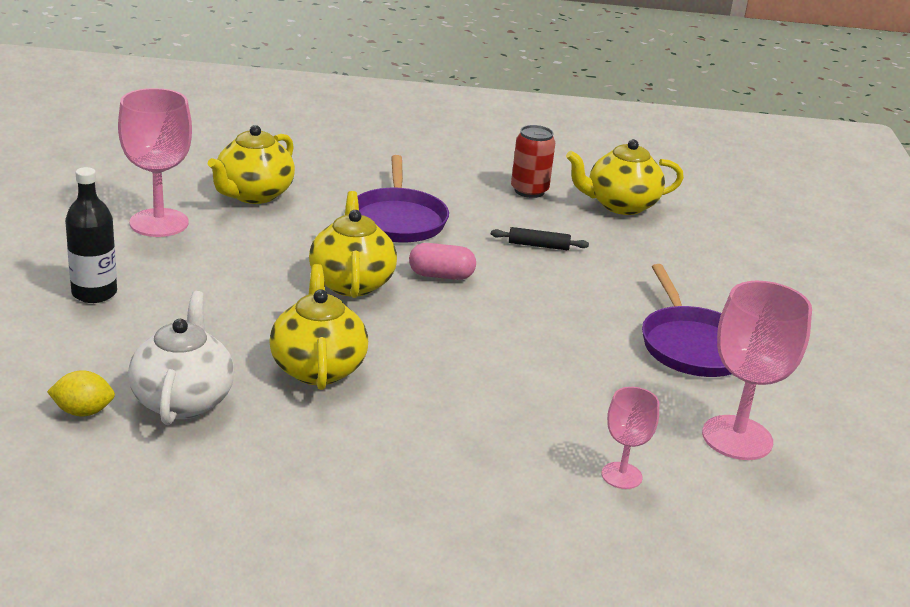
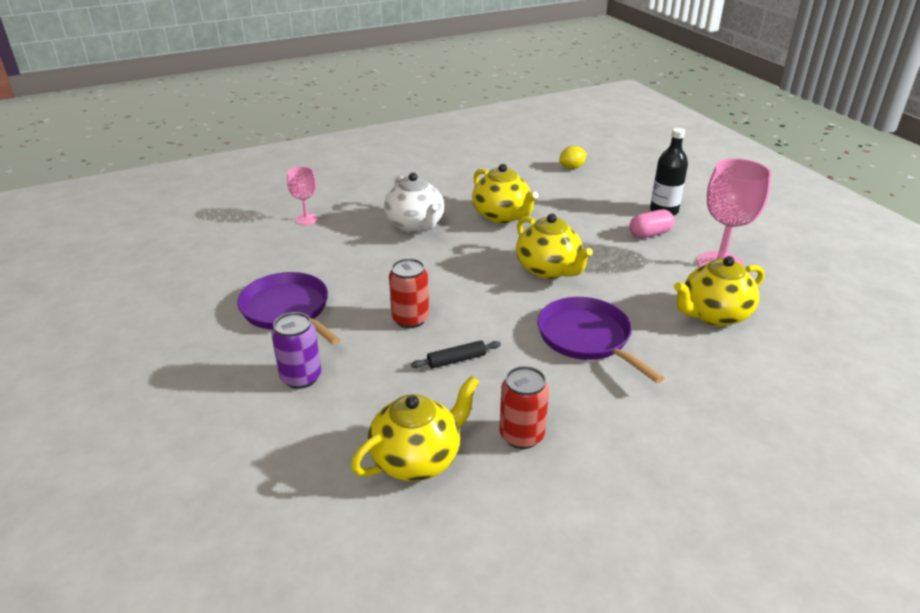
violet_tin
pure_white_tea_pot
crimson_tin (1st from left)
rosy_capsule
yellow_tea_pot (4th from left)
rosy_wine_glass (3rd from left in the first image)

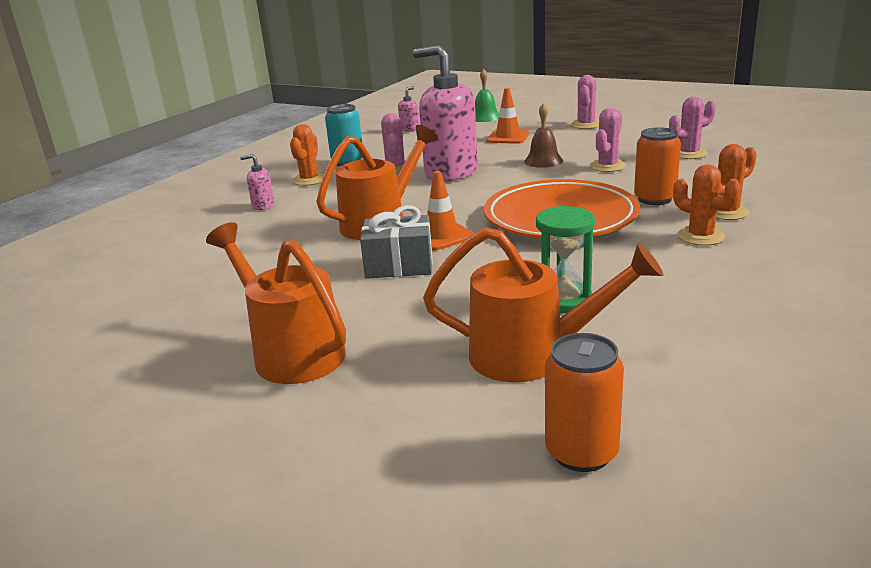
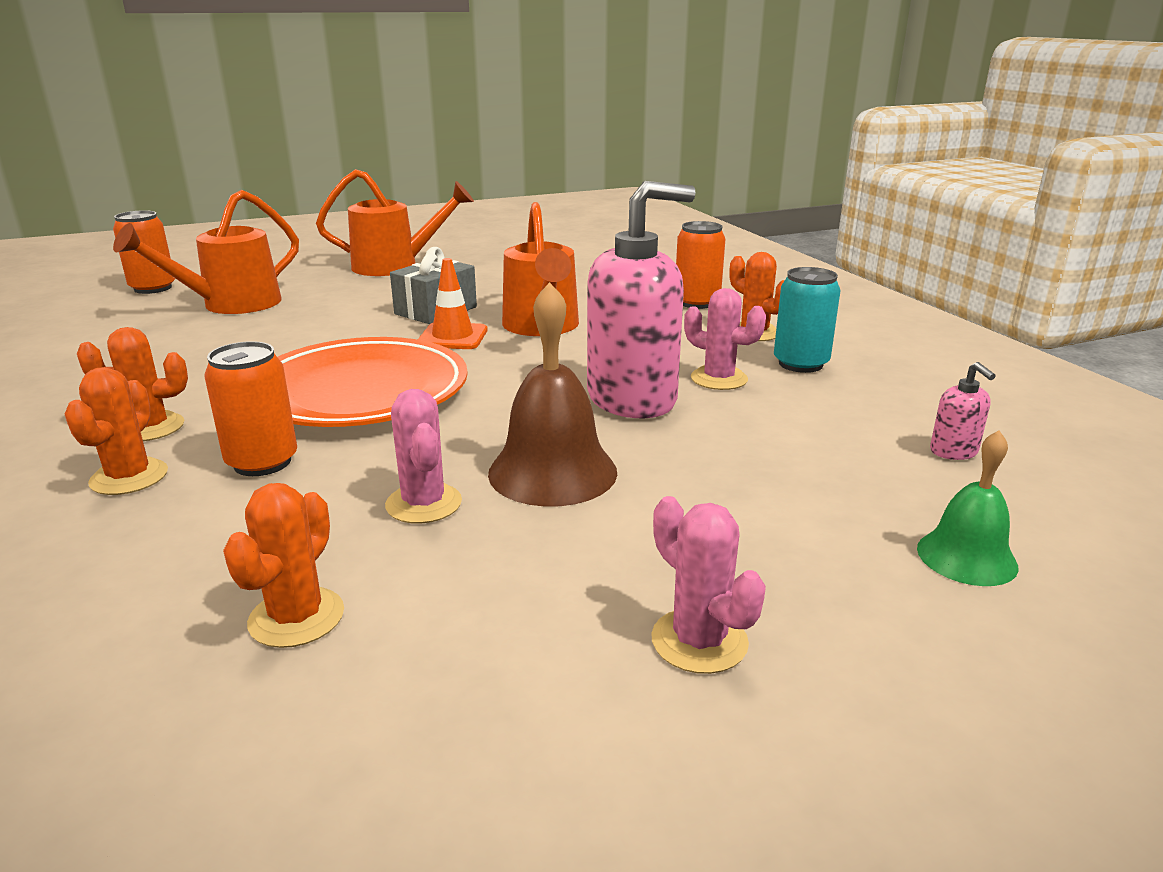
orange_saguaro_cactus (3rd from left)
dark_brown_hand_bell
orange_tin (3rd from left)
orange_road_cone (2nd from left in the first image)
green_sandglass

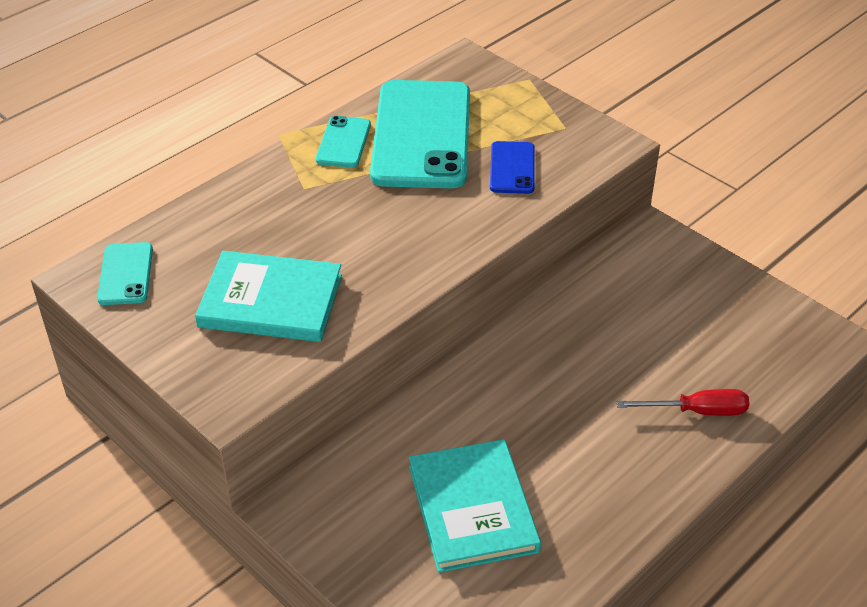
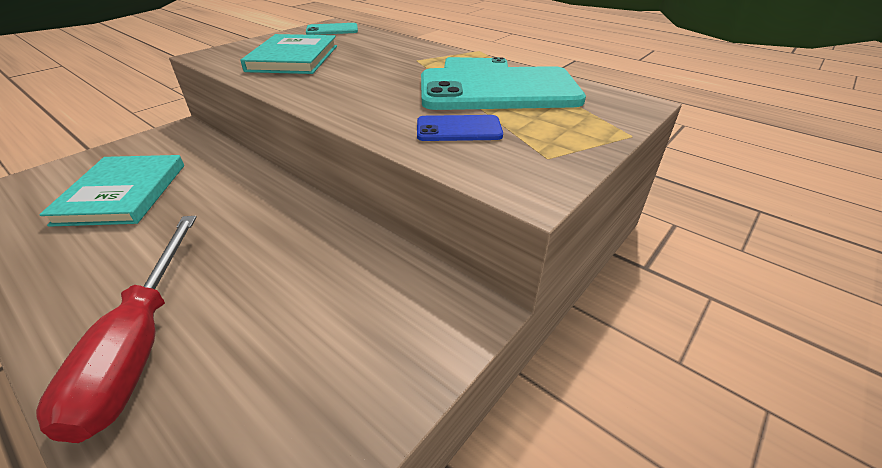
crimson_hand_screwdriver
aqua_hardback (1st from left)

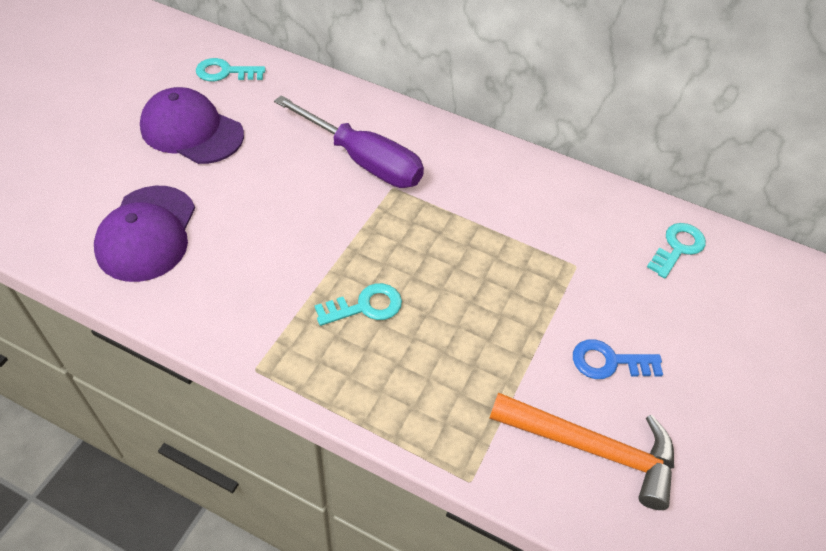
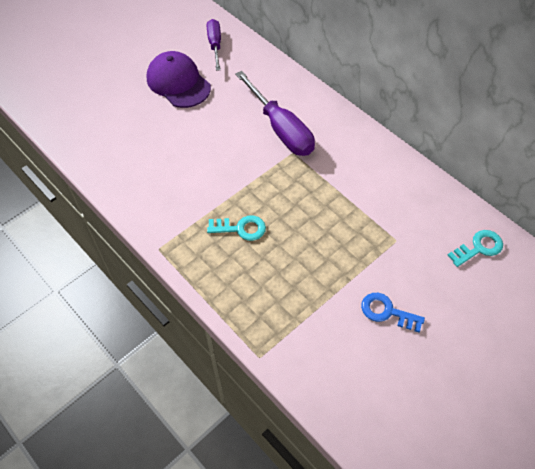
violet_hand_screwdriver (1st from left)
violet_baseball_cap (1st from left in the first image)
orange_hammer

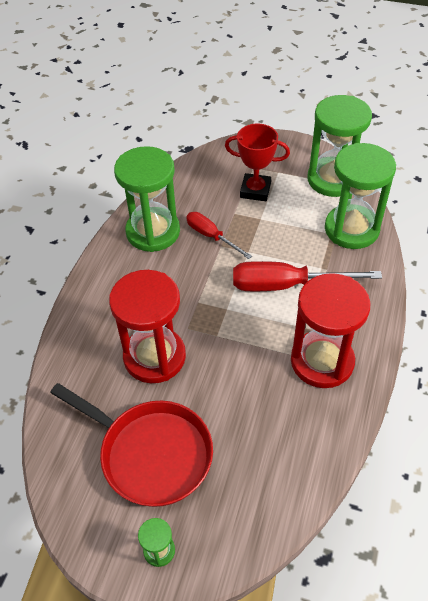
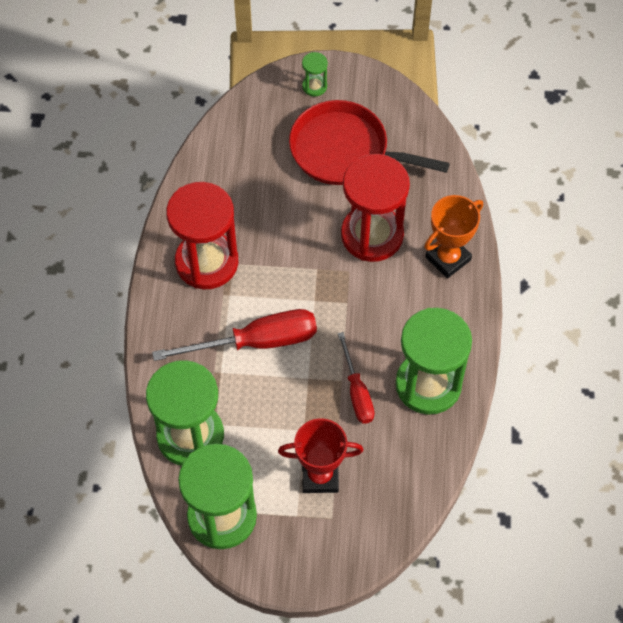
crimson_hand_screwdriver (2nd from left)
orange_award_cup

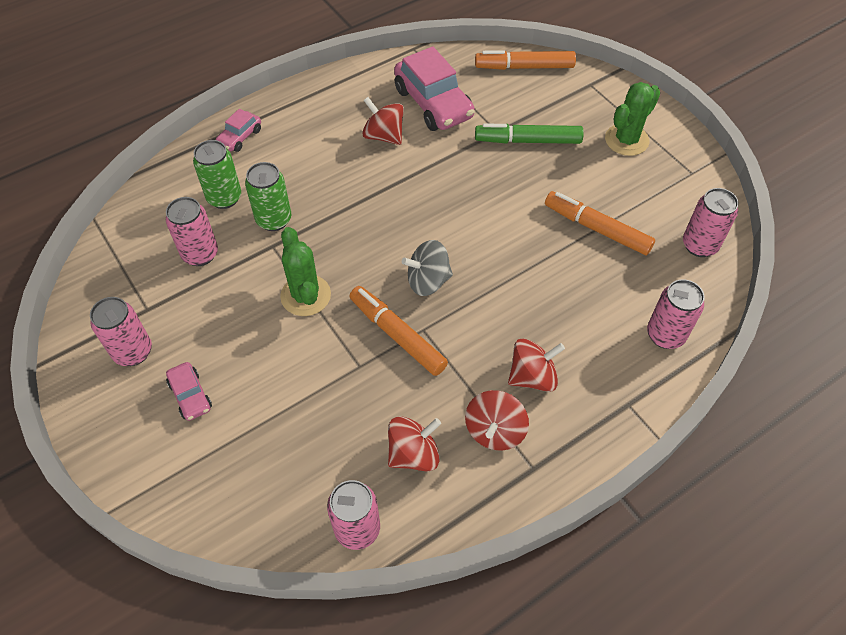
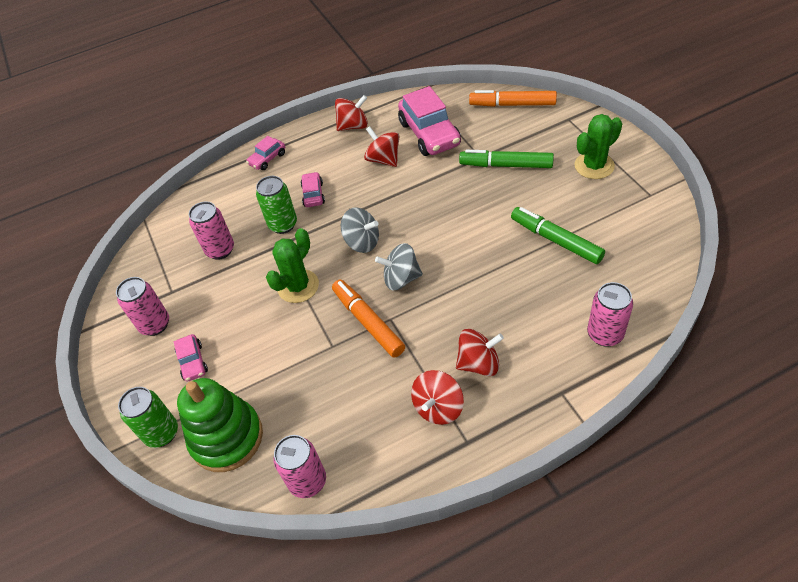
green_tin (1st from left)
green_stacking_toy
green_saguaro_cactus (1st from left)
rosy_automobile (3rd from left)
crimson_whirligig (1st from left)
ash-grey_whirligig (1st from left)
green_marker_pen (2nd from left)
rosy_tin (5th from left in the first image)

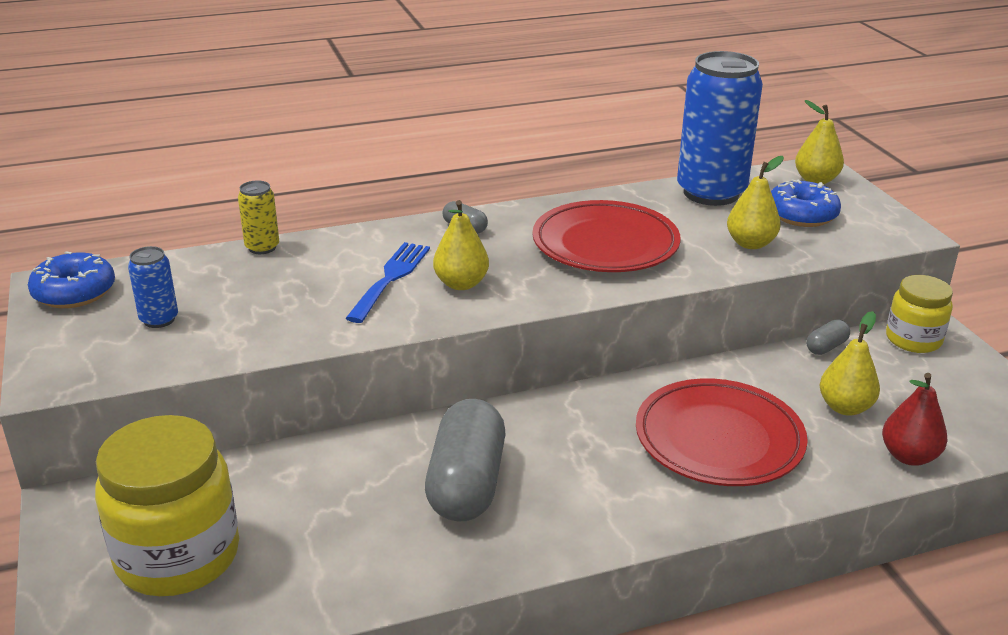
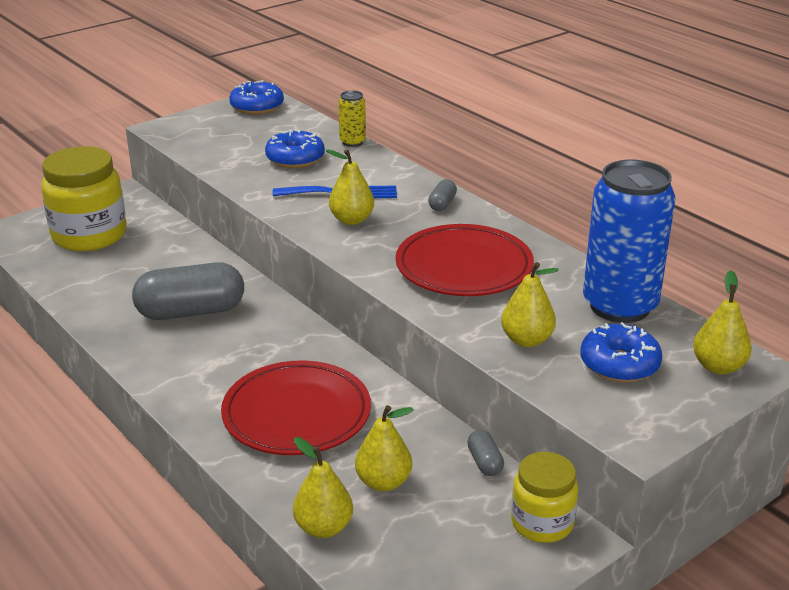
blue_donut (2nd from left)
yellow_toy_pear (1st from left)
ash-grey_capsule (3rd from left)
blue_tin (1st from left in the first image)

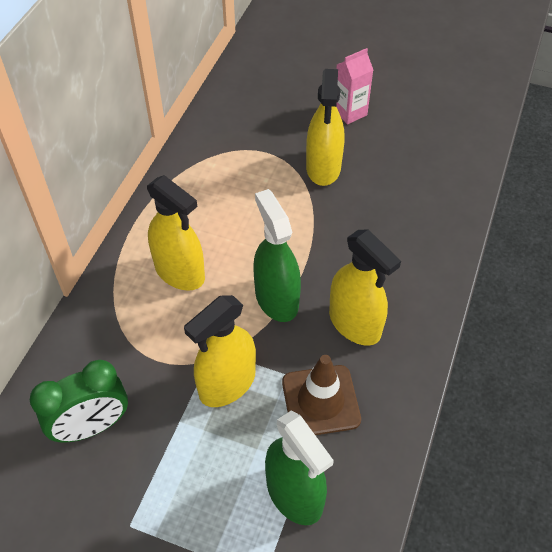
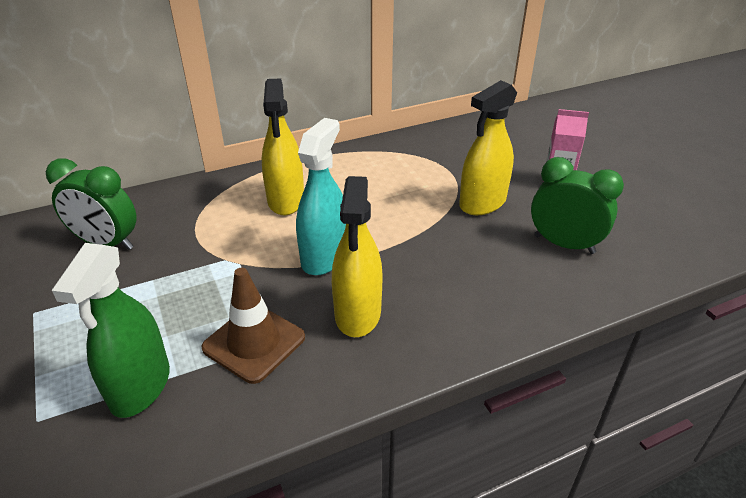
aqua_sprayer
green_bedside_clock (2nd from left)
yellow_sprayer (2nd from left in the first image)

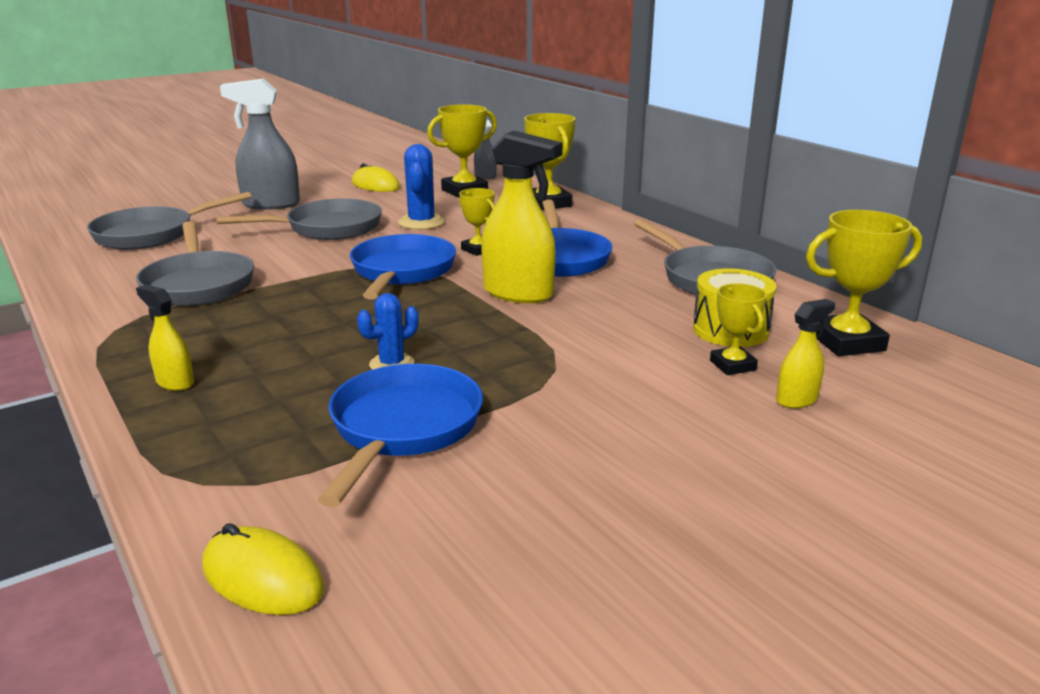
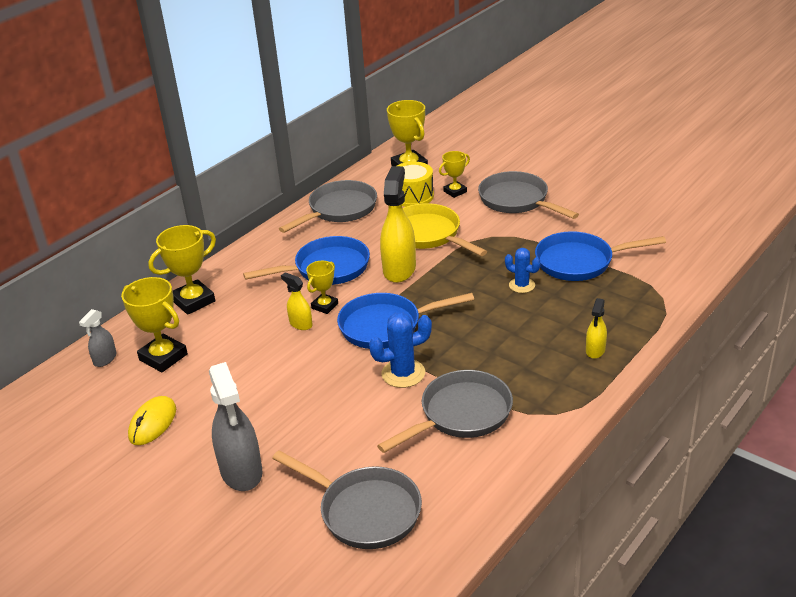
yellow_sprayer (1st from left)
blue_saguaro_cactus (1st from left)
yellow_frying_pan
ash-grey_frying_pan (4th from left)
yellow_PC_mouse (1st from left in the first image)

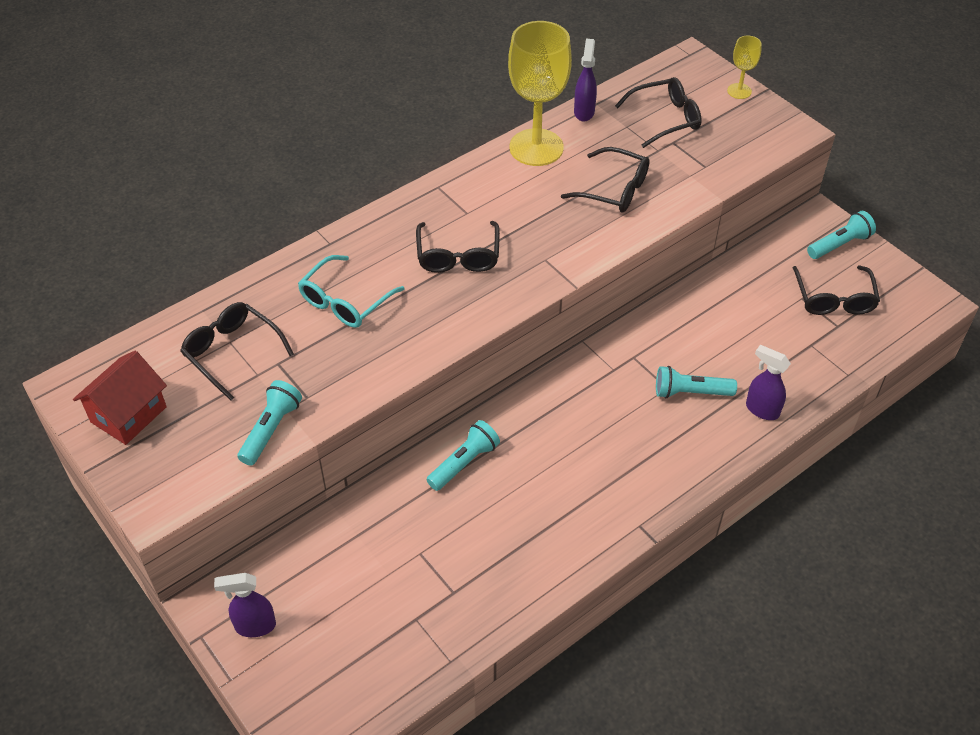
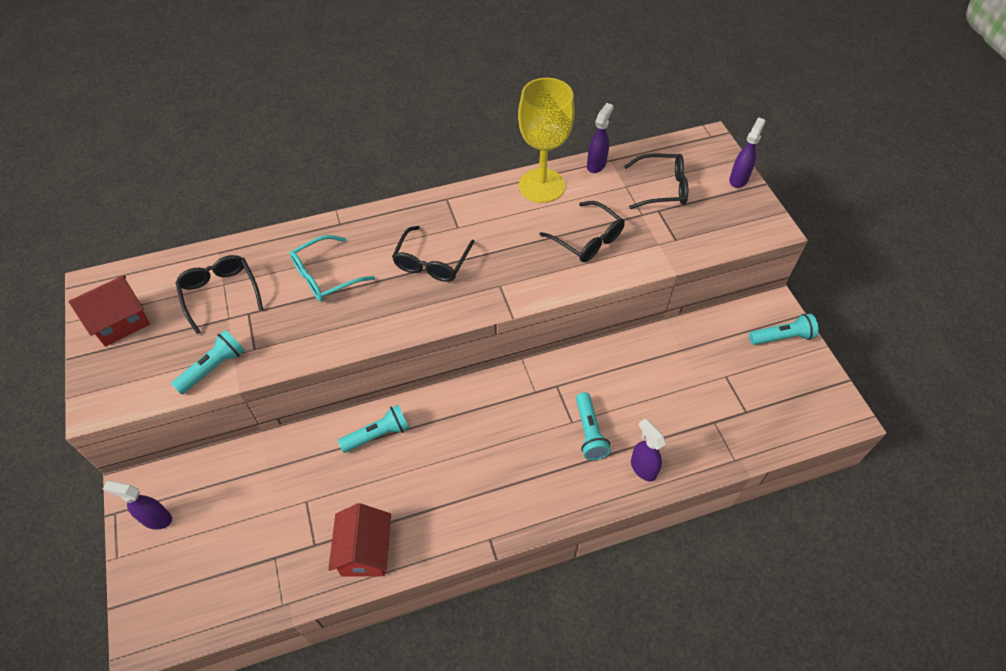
crimson_toy_house (2nd from left)
aqua_torch (3rd from left)
violet_sprayer (4th from left)
jet-black_eyeglasses (5th from left in the first image)

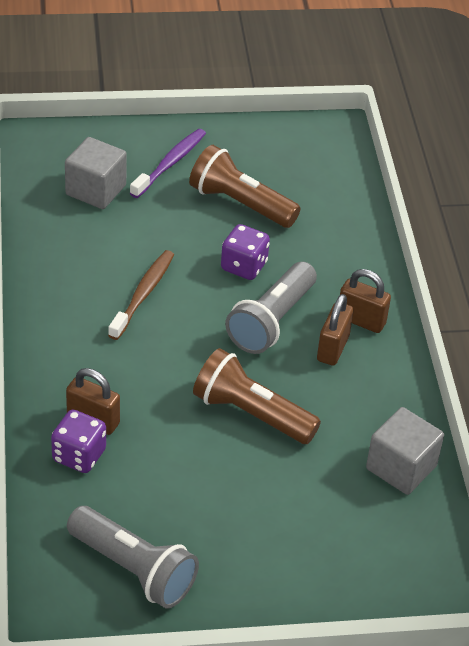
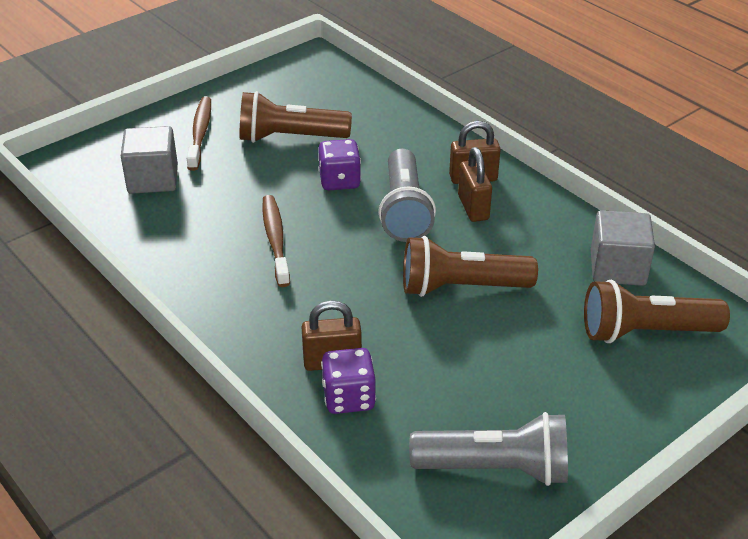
dark_brown_tooth_brush (1st from left)
dark_brown_torch (3rd from left)

